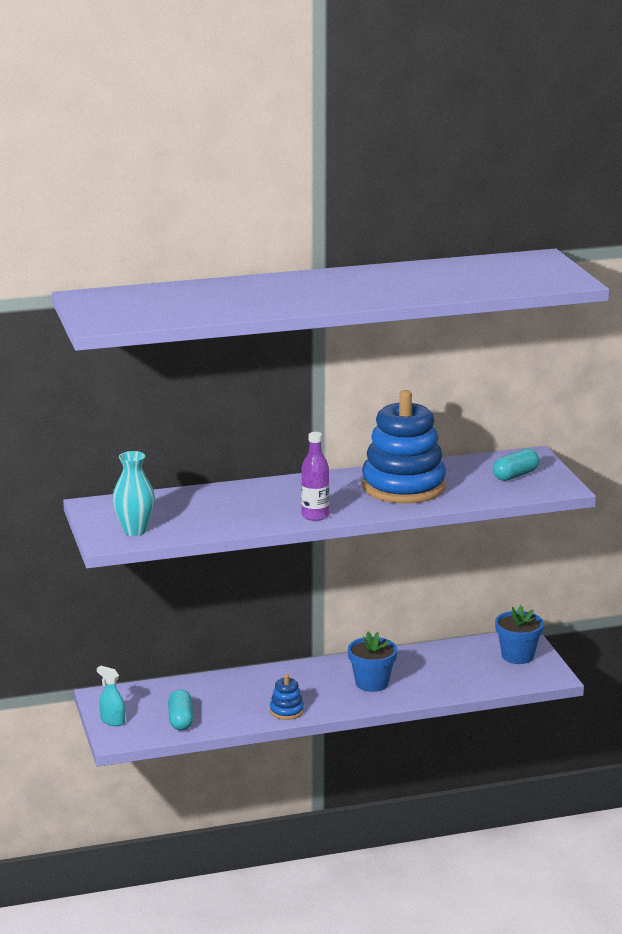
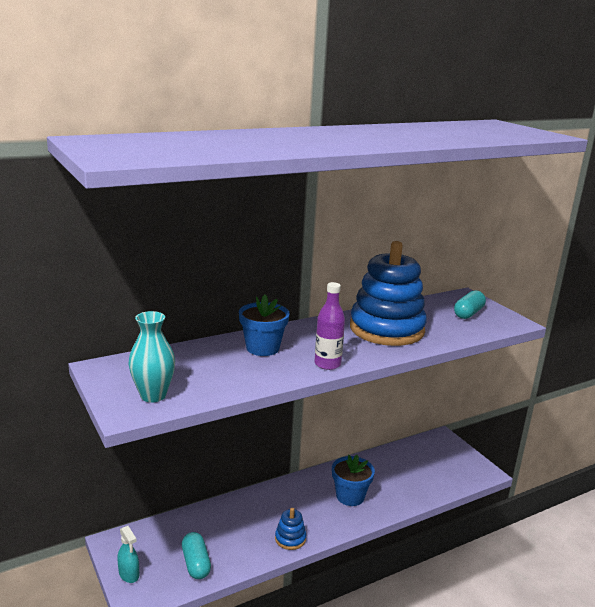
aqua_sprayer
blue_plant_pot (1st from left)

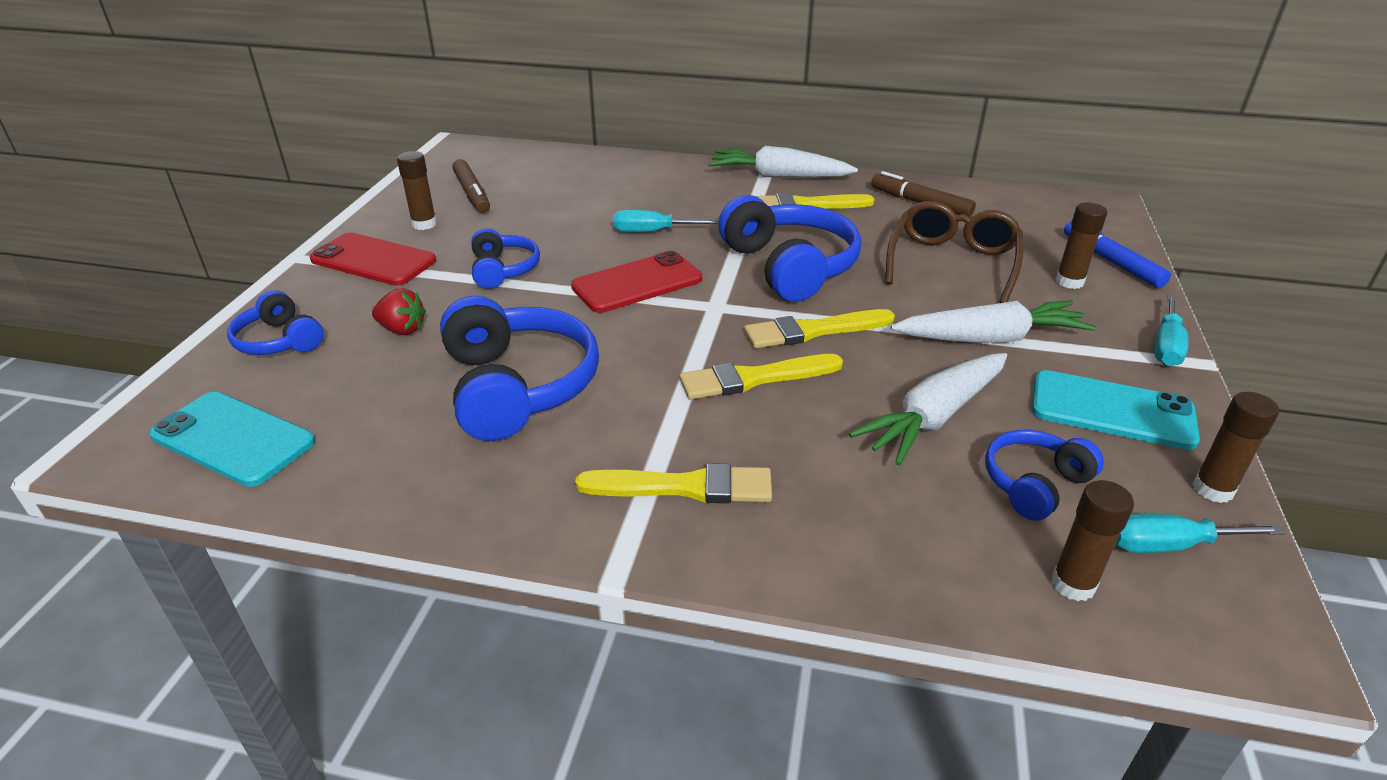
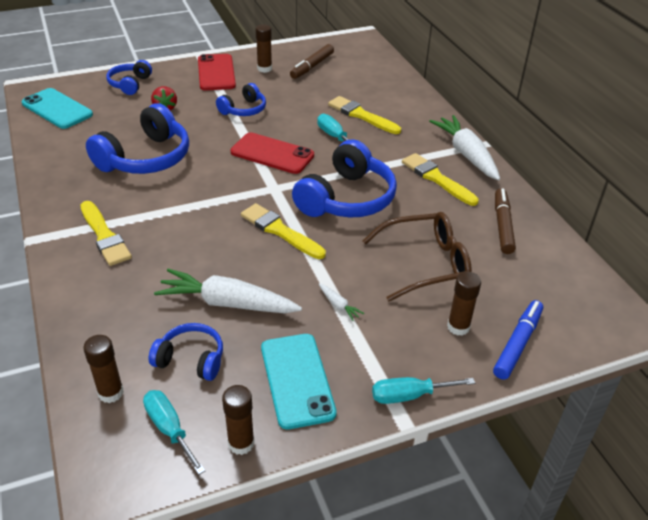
aqua_smartphone (1st from left)
pure_white_root_vegetable (2nd from left)
yellow_paint_brush (3rd from left)

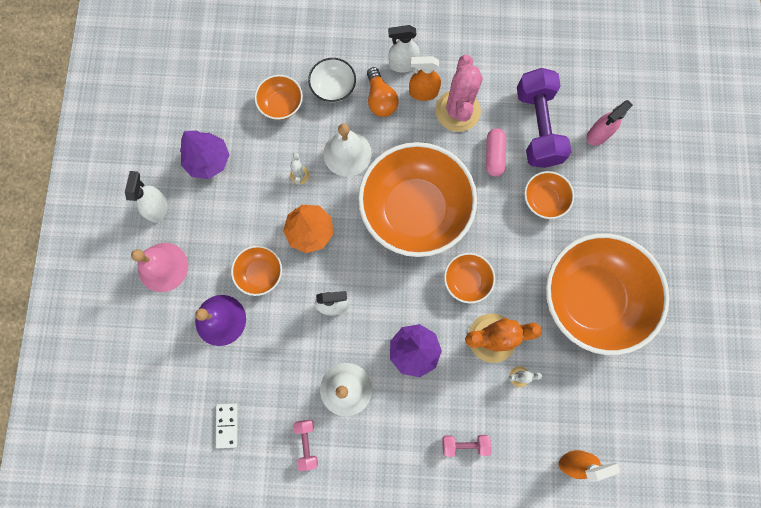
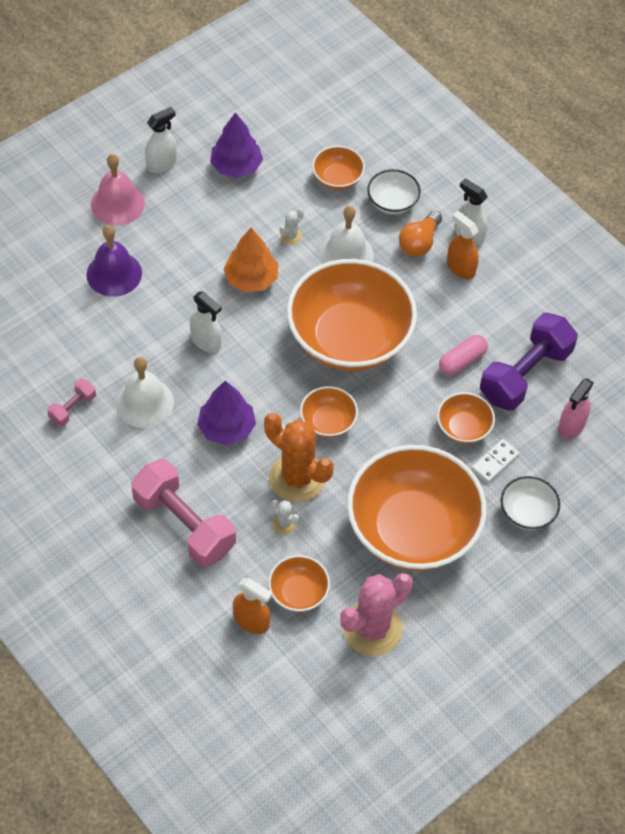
rosy_free_weight (2nd from left)
orange_bowl (1st from left)
rosy_saguaro_cactus
pure_white_domino
pure_white_bowl (2nd from left)
rosy_sprayer

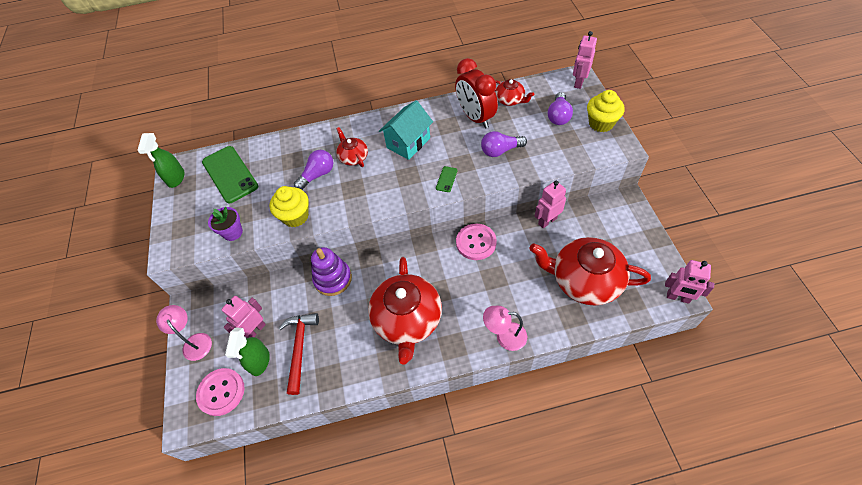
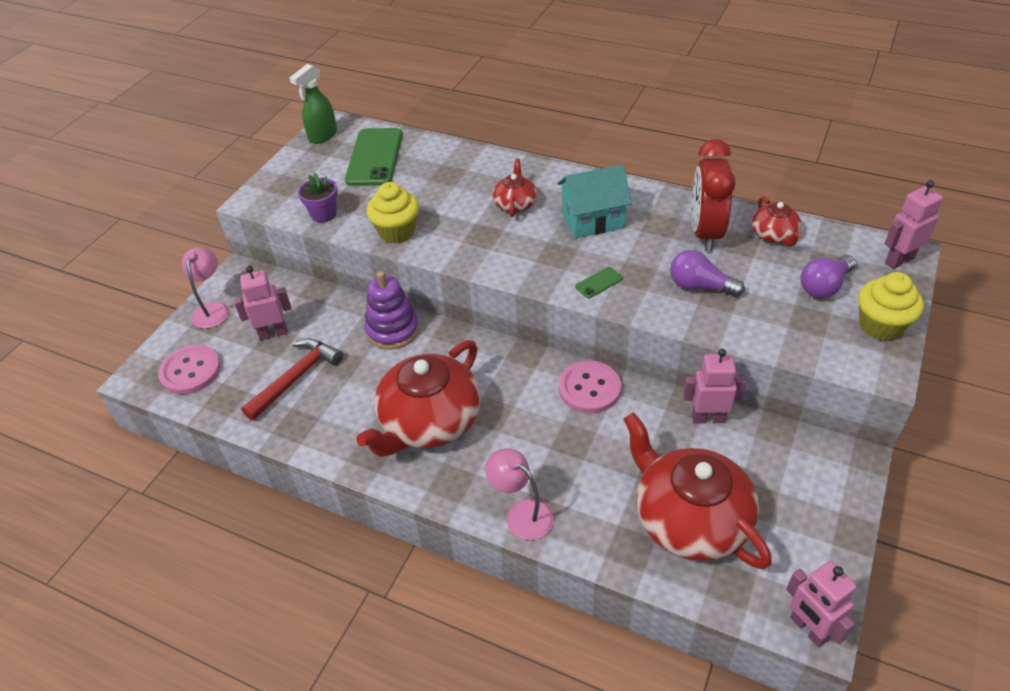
green_sprayer (2nd from left in the first image)
violet_bulb (1st from left in the first image)

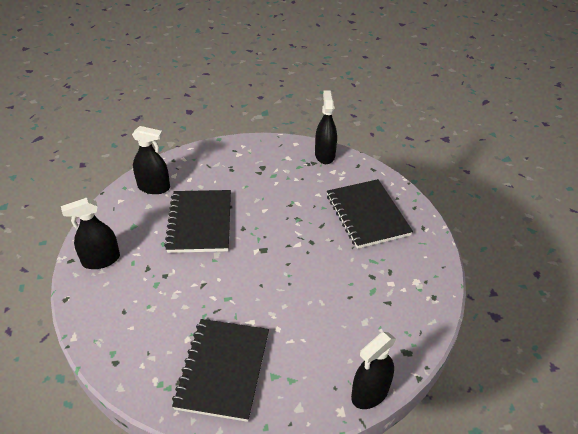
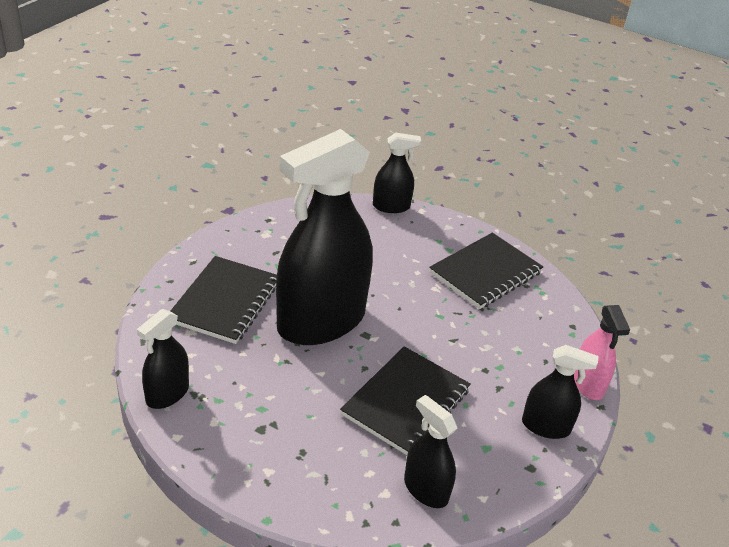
jet-black_sprayer (2nd from left)
rosy_sprayer

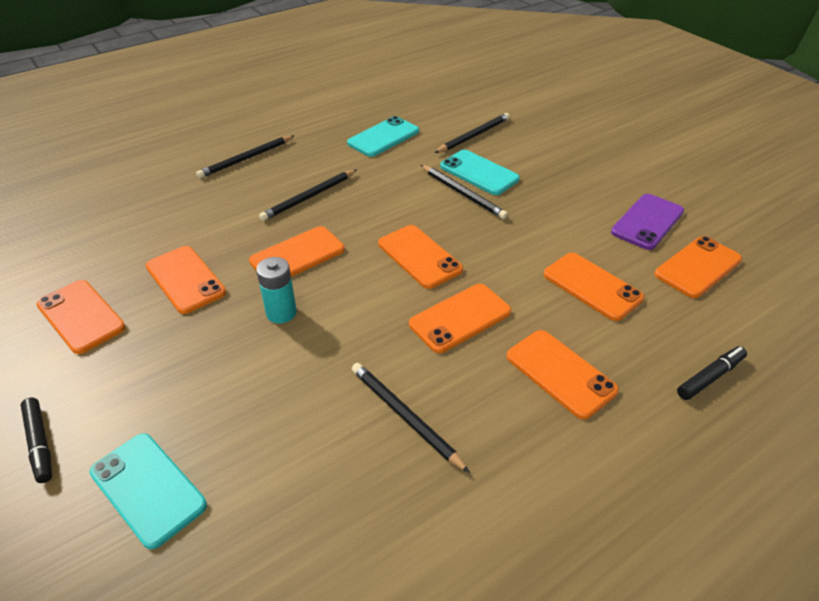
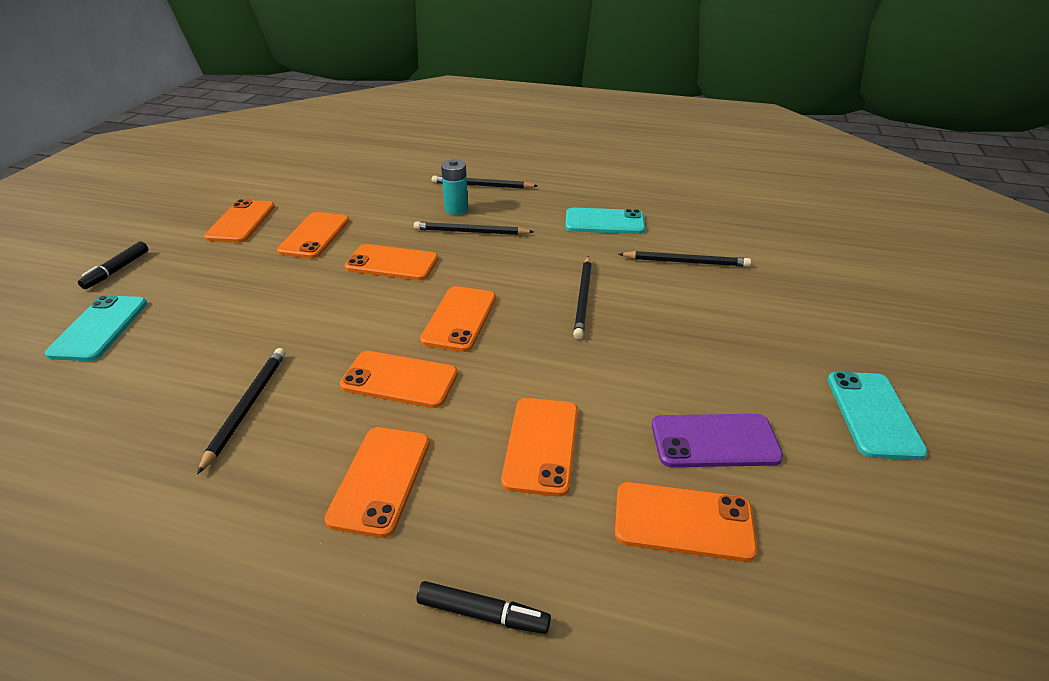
aqua_battery
aqua_smartphone (3rd from left)

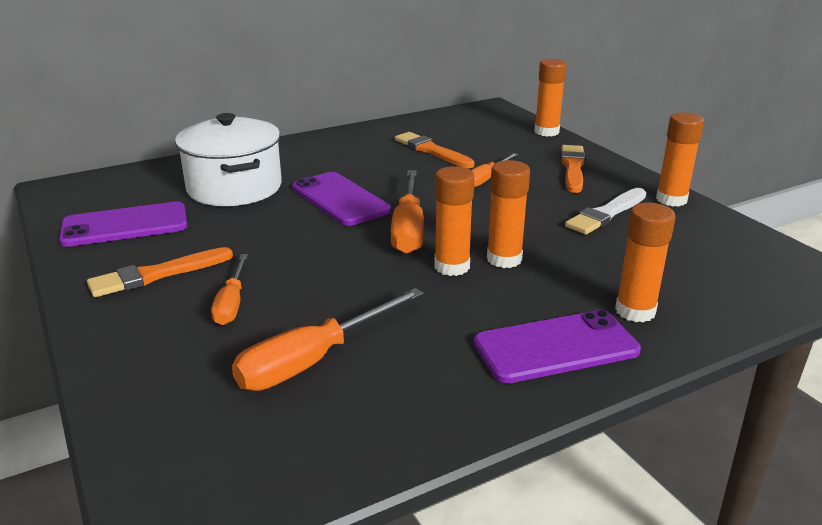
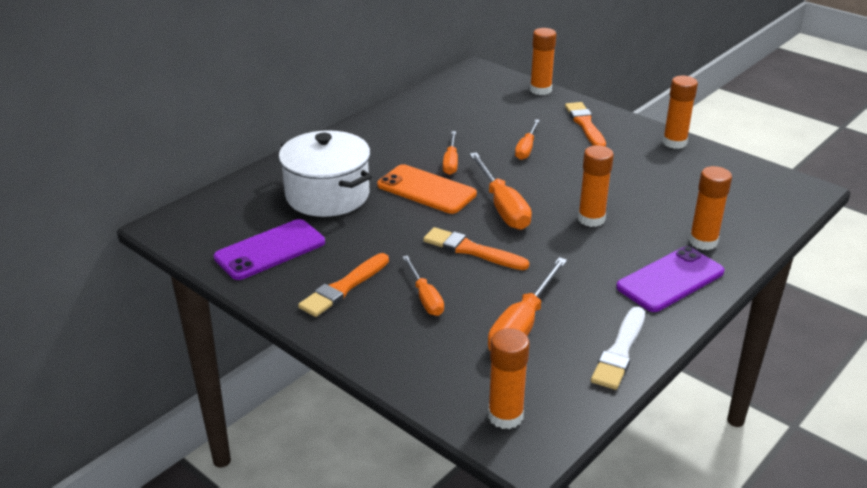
orange_smartphone
orange_paint_brush (2nd from left)
orange_hand_screwdriver (2nd from left)
orange_glue (1st from left)
pure_white_paint_brush

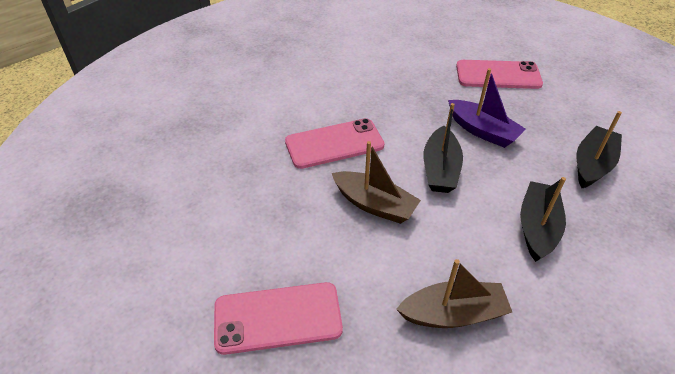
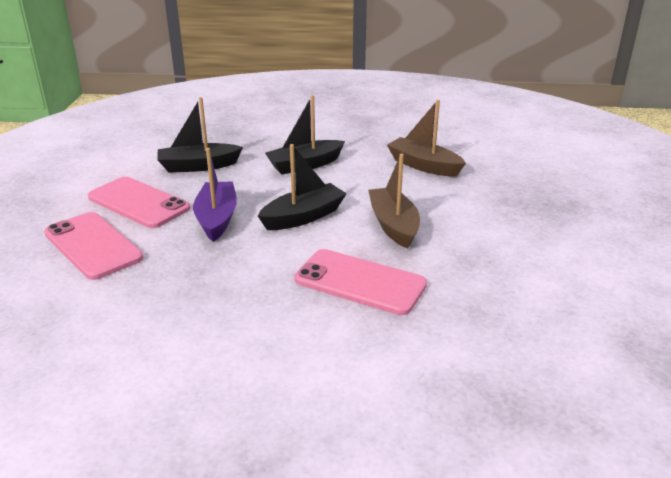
rosy_smartphone (2nd from left)

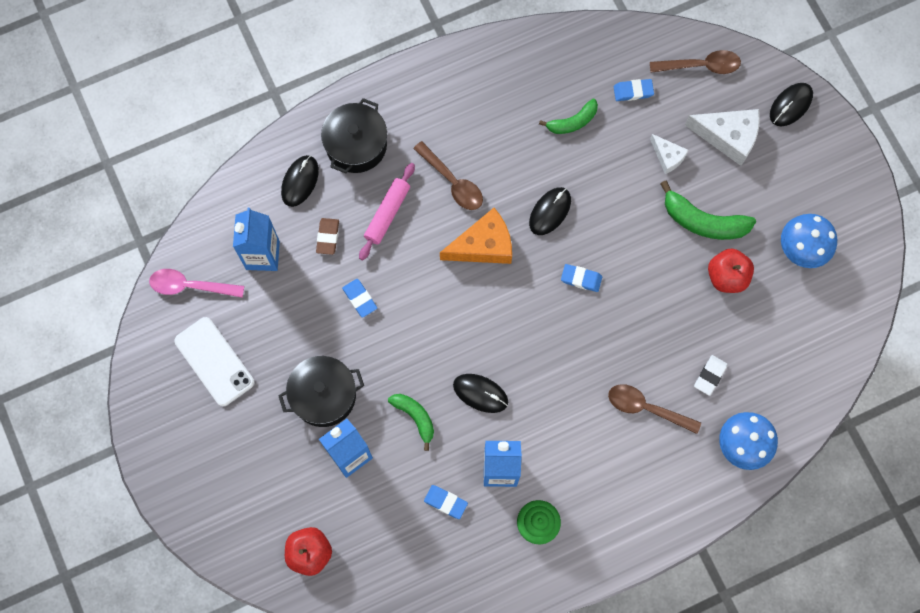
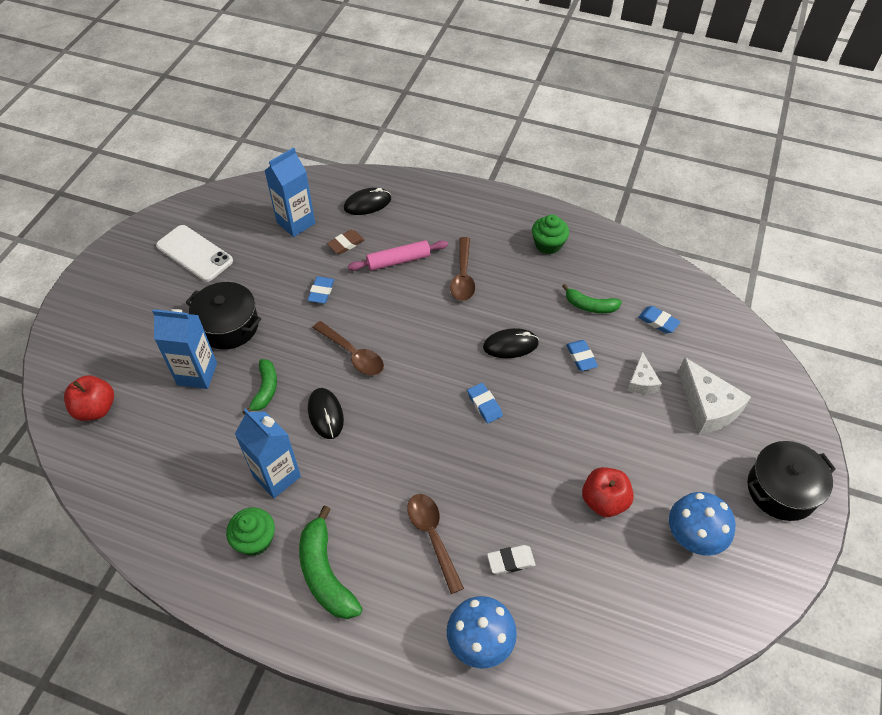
pure_white_smartphone
green_banana_fruit (2nd from left)
dark_brown_tablespoon (1st from left)
green_muffin (2nd from left)
blue_eraser (3rd from left)
jet-black_pot (2nd from left)
rosy_tablespoon
orange_cheese
jet-black_PC_mouse (4th from left in the first image)

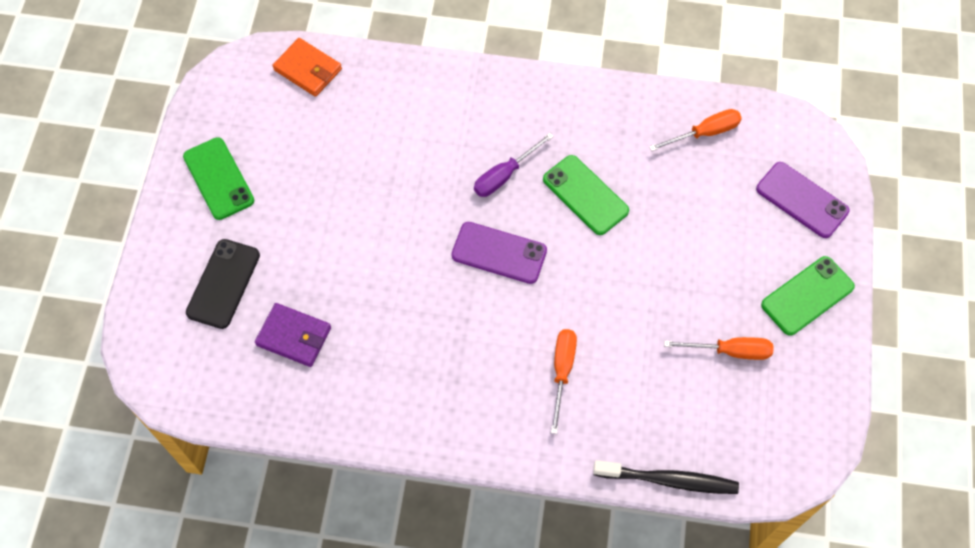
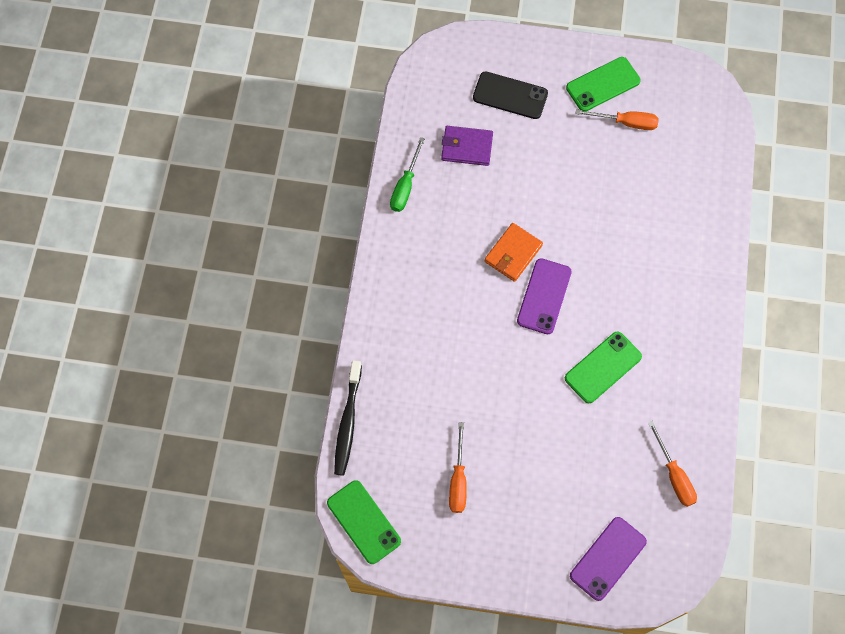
green_smartphone (1st from left)
green_hand_screwdriver
violet_card_wallet
orange_card_wallet
orange_hand_screwdriver (2nd from left)
violet_hand_screwdriver

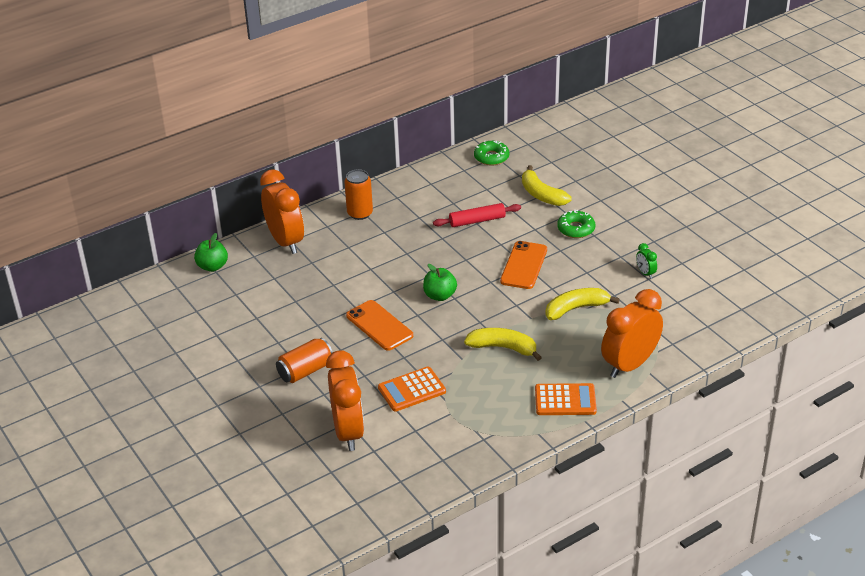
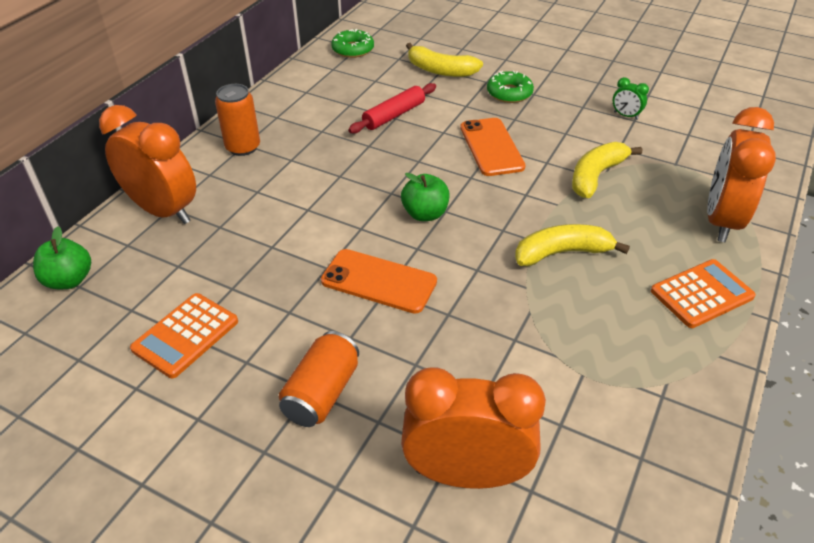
orange_pocket_calculator (1st from left)
orange_bedside_clock (2nd from left)

